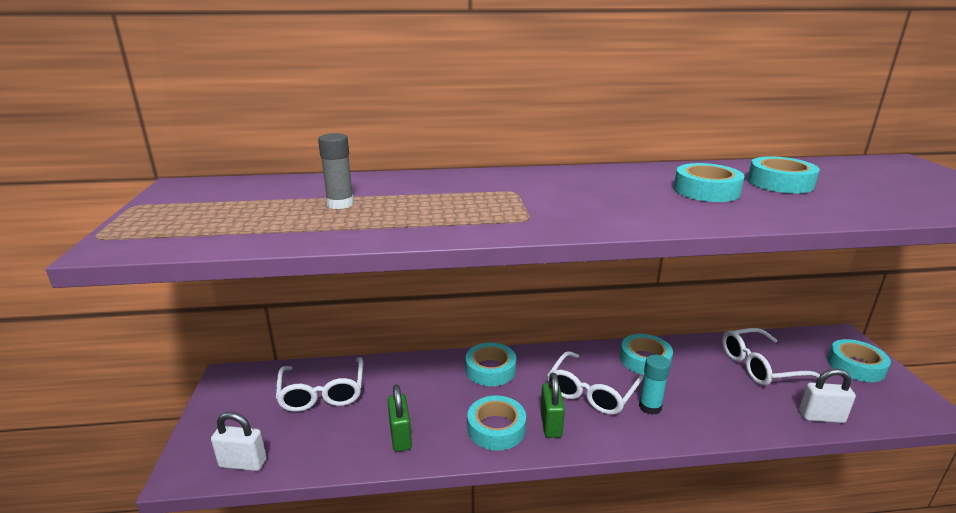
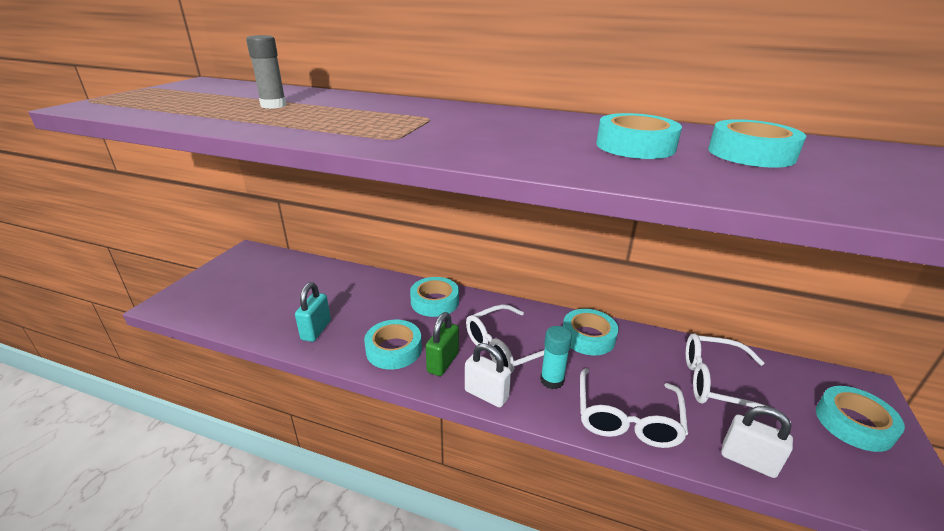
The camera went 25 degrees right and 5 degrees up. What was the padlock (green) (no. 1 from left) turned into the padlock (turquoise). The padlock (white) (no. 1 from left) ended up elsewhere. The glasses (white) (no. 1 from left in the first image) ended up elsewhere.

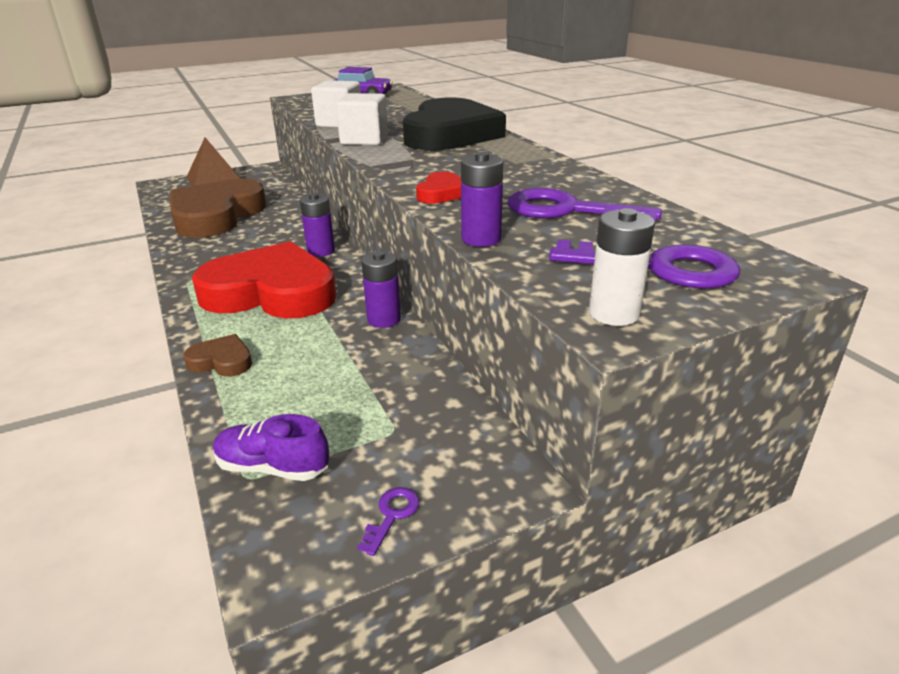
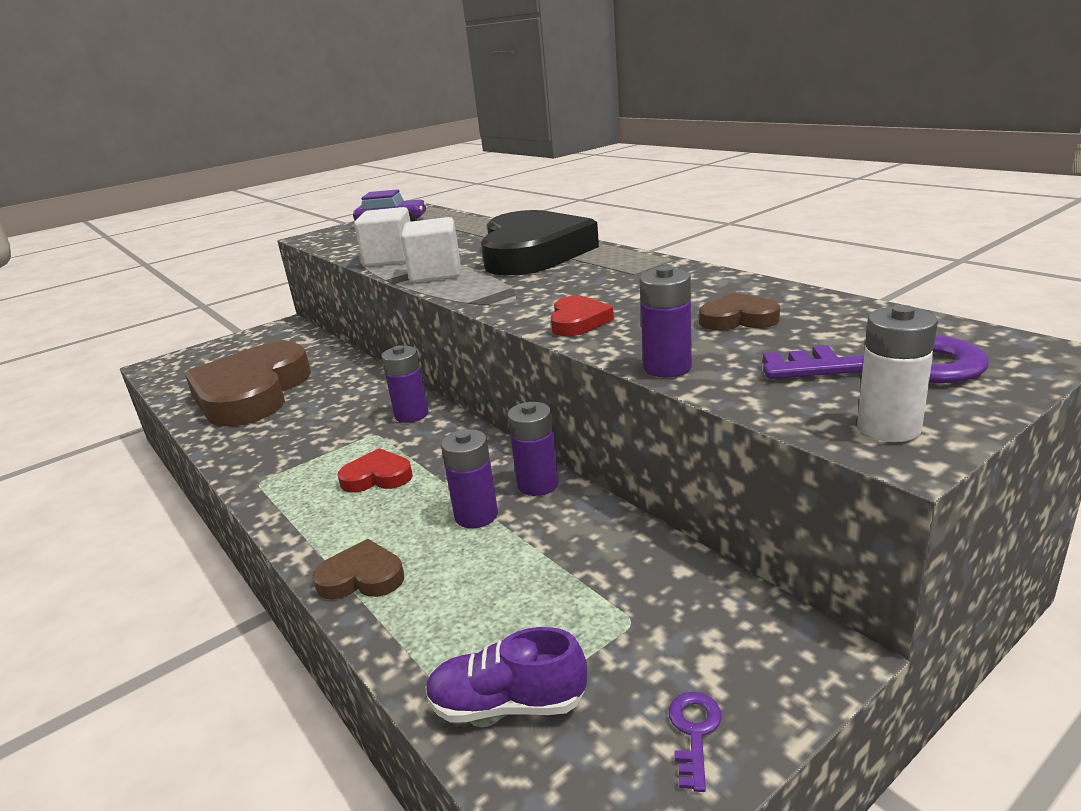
The camera went 10 degrees left and 5 degrees down. The size of the heart (red) (no. 1 from left) changed by a factor of 0.41. The second view gained the battery (purple) (no. 2 from left). Where the key (purple) (no. 2 from left) stood, the heart (brown) (no. 3 from left) came to stand. The second view lost the pyramid (brown).

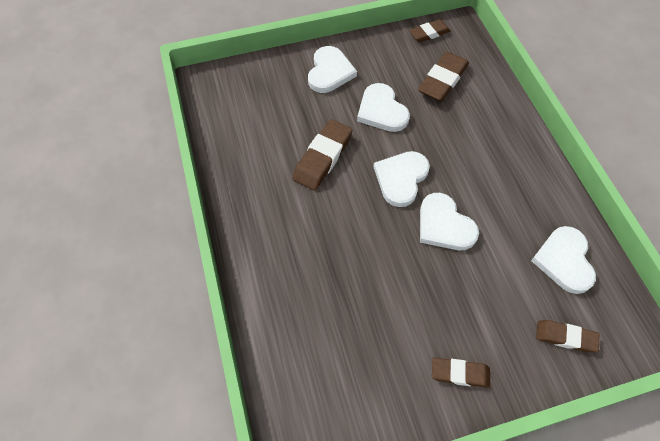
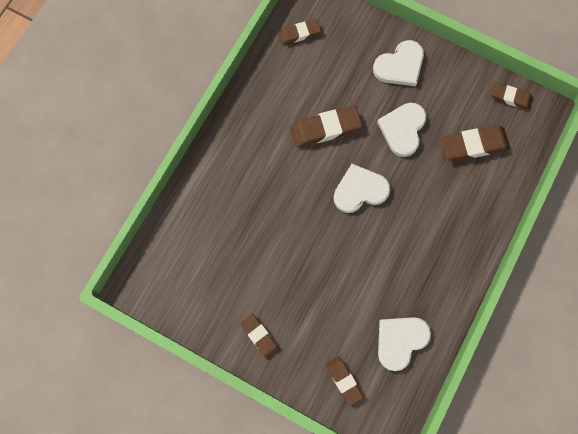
The camera went 45 degrees right and 15 degrees up. The second view gained the eraser (brown) (no. 2 from left). The second view lost the heart (white) (no. 4 from left).

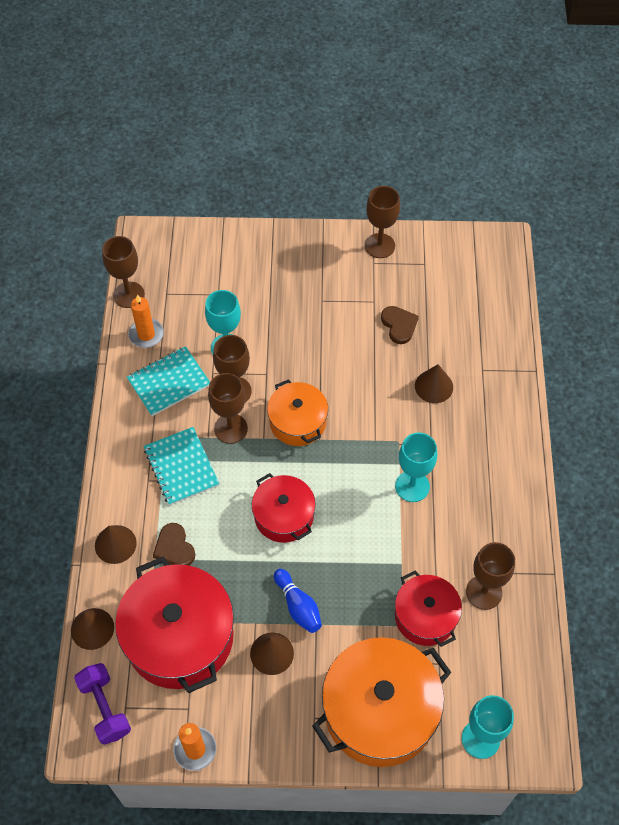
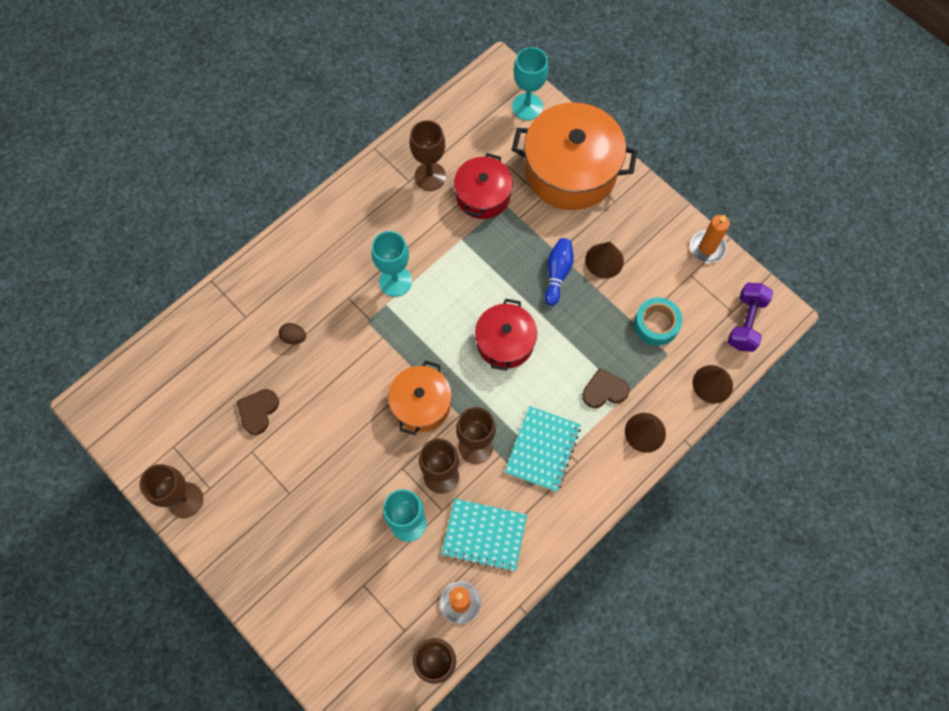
The camera went 135 degrees left and 10 degrees up. Where the cone (brown) (no. 4 from left) stood, the egg (brown) came to stand. The heart (brown) (no. 1 from left in the first image) ended up facing another way, 120 degrees counterclockwise from before. Where the pot (red) (no. 1 from left) stood, the tape (turquoise) came to stand.

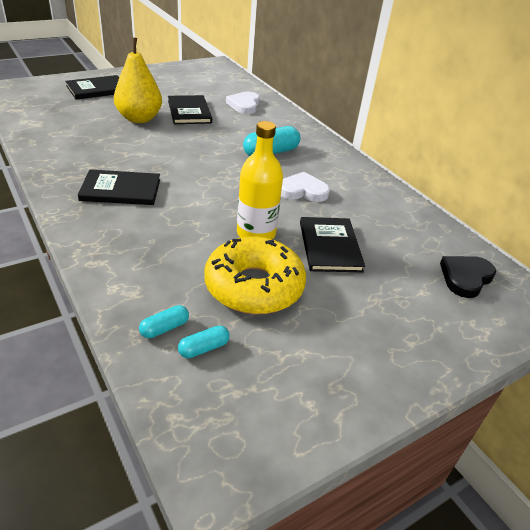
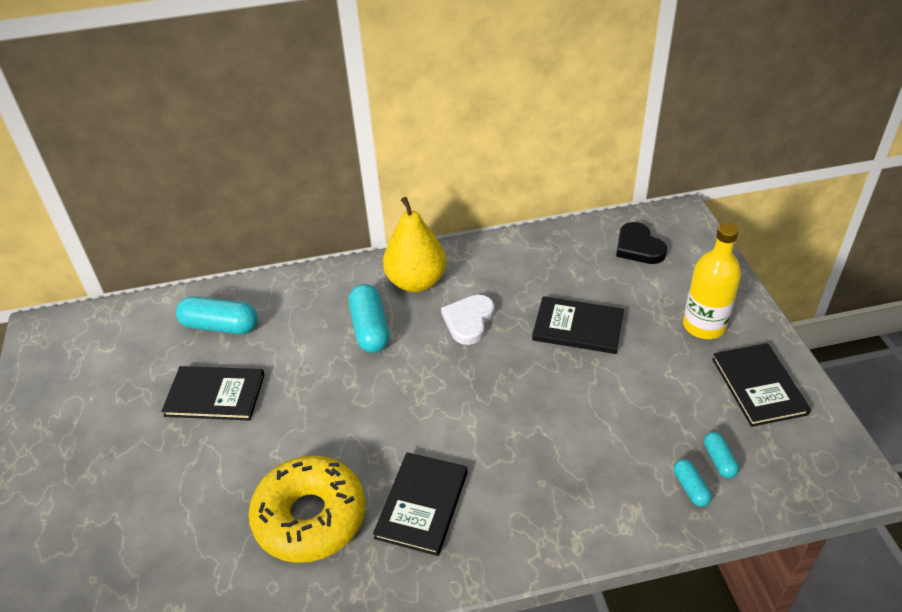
The camera went 65 degrees left and 5 degrees up. Where the heart (white) (no. 1 from left) stood, the capsule (turquoise) (no. 1 from left) came to stand. The donut (yellow) ended up elsewhere. The pear (yellow) ended up elsewhere. The bottle (yellow) ended up elsewhere. The book (black) (no. 1 from left in the first image) ended up elsewhere.

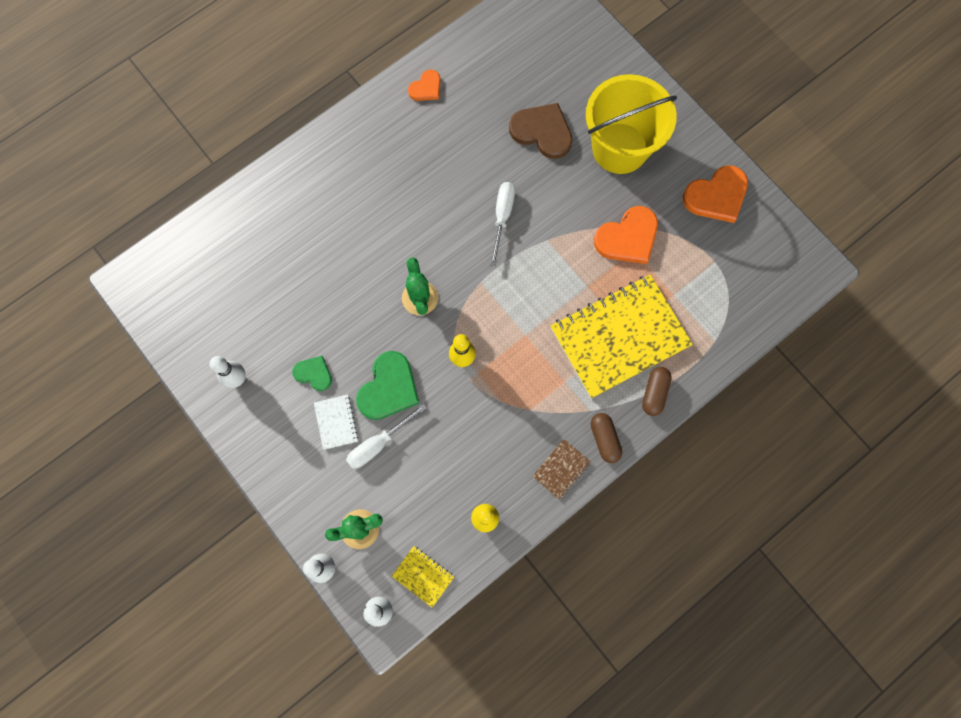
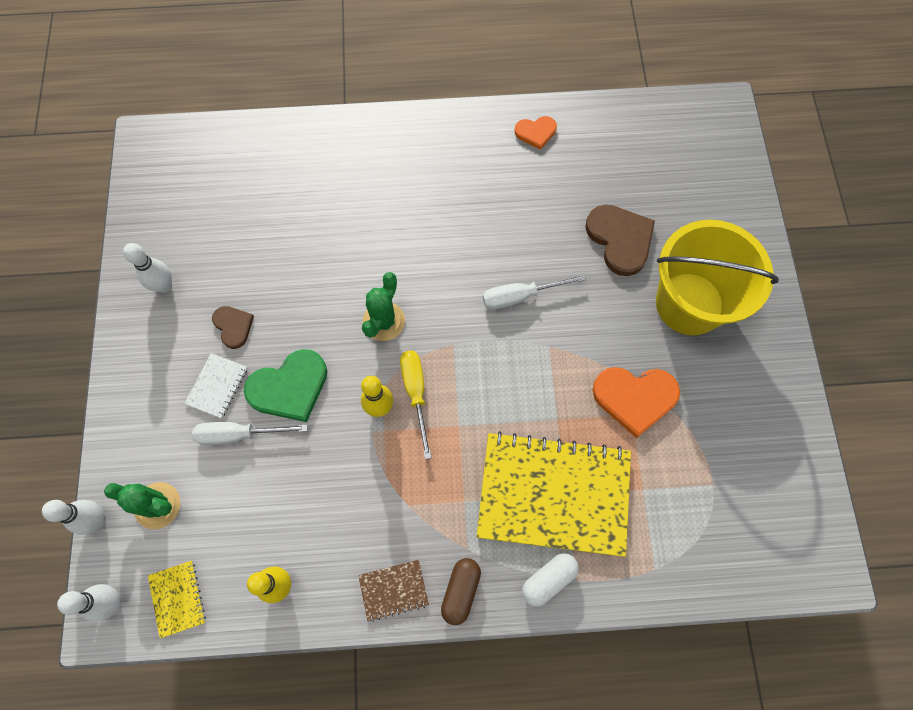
The camera went 35 degrees right and 5 degrees down. What was the heart (green) (no. 1 from left) turned into the heart (brown) (no. 1 from left). The second view gained the screwdriver (yellow). The screwdriver (white) (no. 2 from left) ended up facing another way, 150 degrees counterclockwise from before. What was the capsule (brown) (no. 2 from left) turned into the capsule (white). The second view lost the heart (orange) (no. 3 from left).

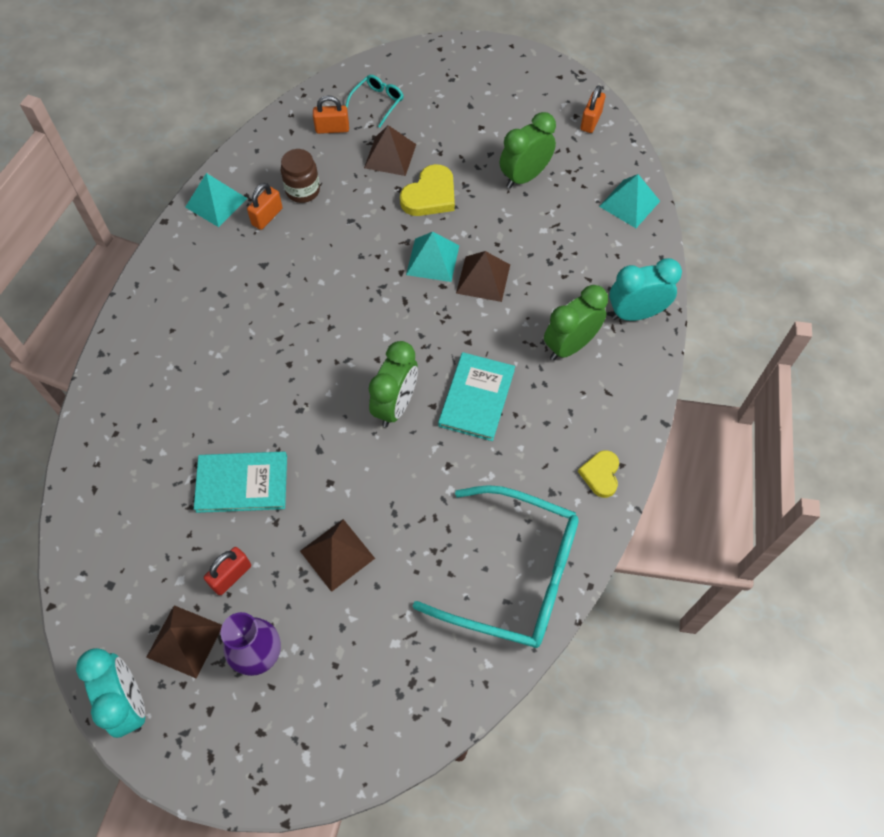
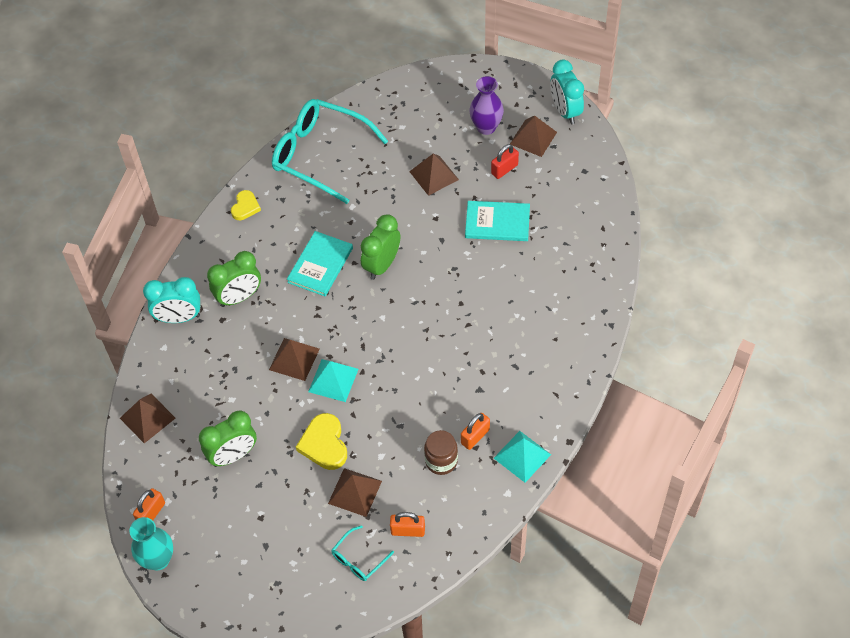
The camera went 170 degrees left and 5 degrees down. What was the pyramid (turquoise) (no. 3 from left) turned into the pyramid (brown) (no. 1 from left). The second view gained the vase (turquoise). The heart (yellow) (no. 1 from left in the first image) ended up facing another way, 60 degrees counterclockwise from before.

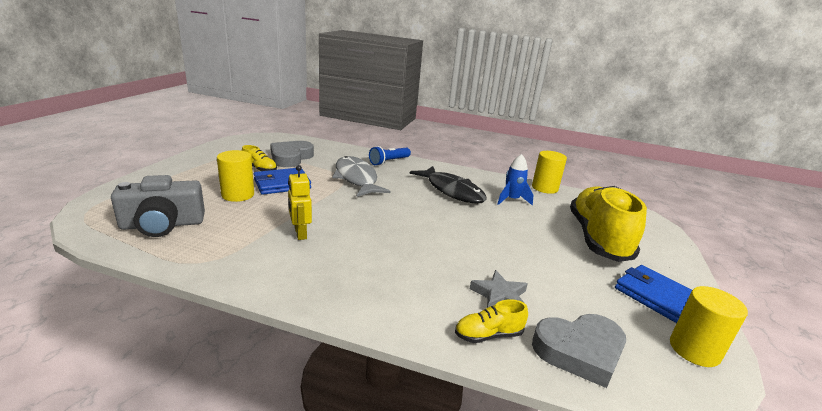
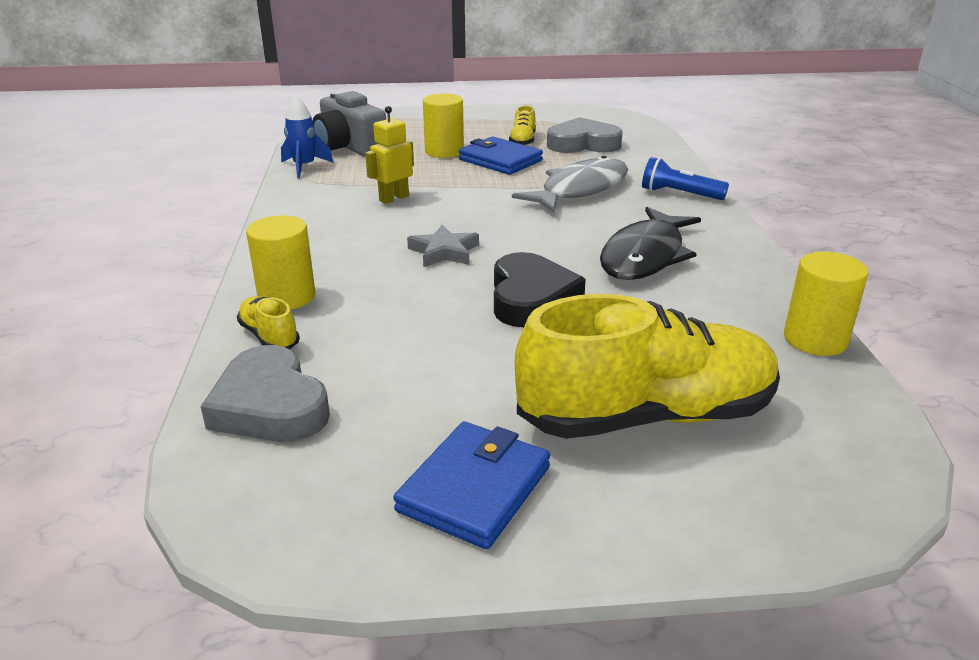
The camera went 70 degrees right and 5 degrees up. The cylinder (yellow) (no. 3 from left in the first image) ended up elsewhere. The rocket (blue) ended up elsewhere. The star (grey) ended up elsewhere. The second view gained the heart (black).

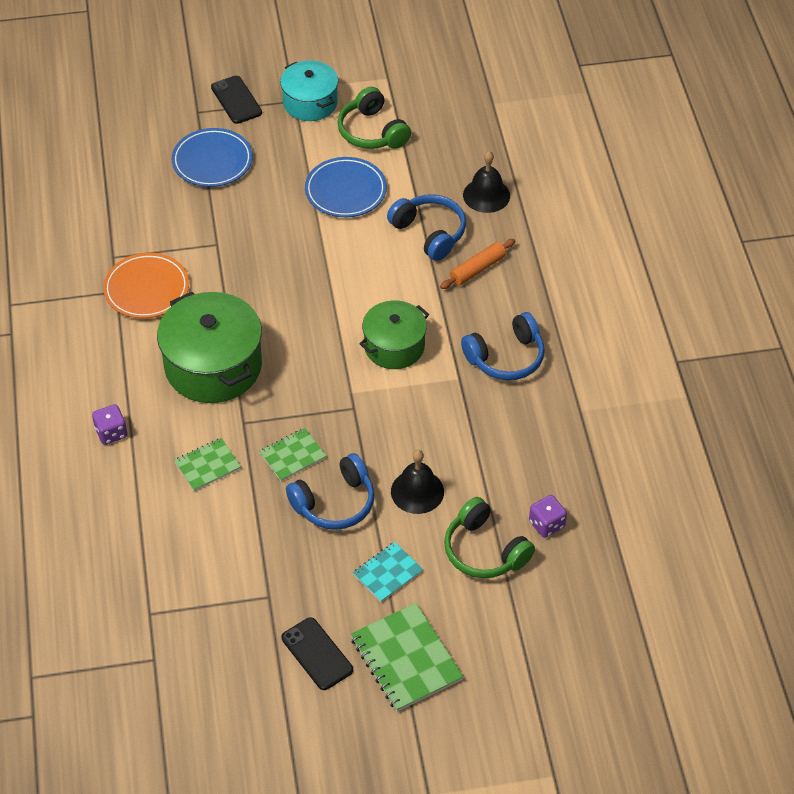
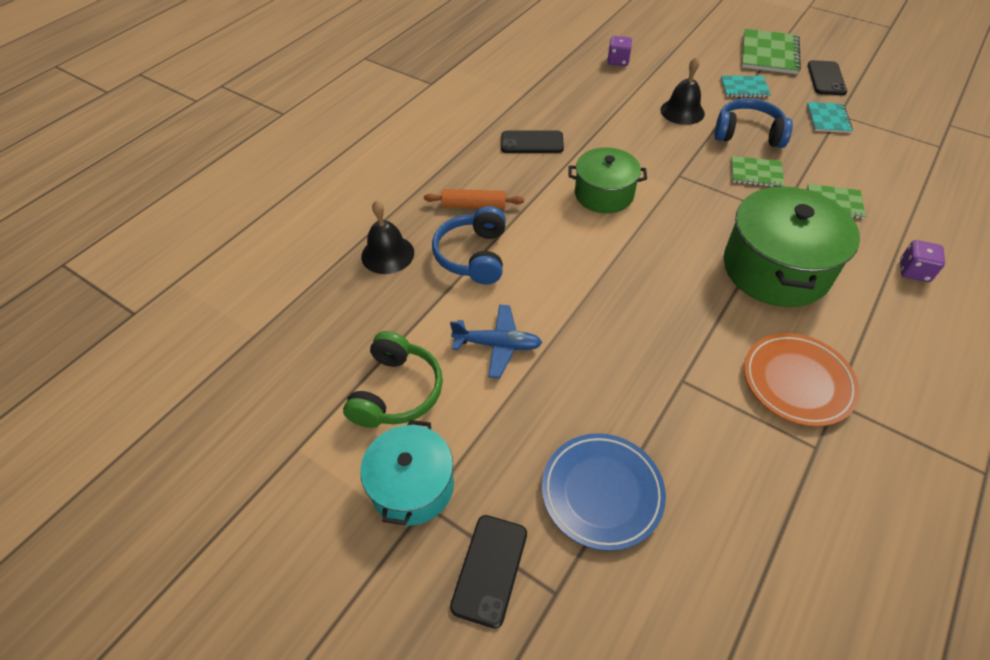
The camera went 135 degrees left and 0 degrees up. Where the plate (blue) (no. 2 from left) stood, the plane (blue) came to stand. Where the headphones (blue) (no. 3 from left) stood, the phone (black) (no. 2 from left) came to stand. The second view gained the notebook (turquoise) (no. 2 from left). The second view lost the headphones (green) (no. 2 from left).

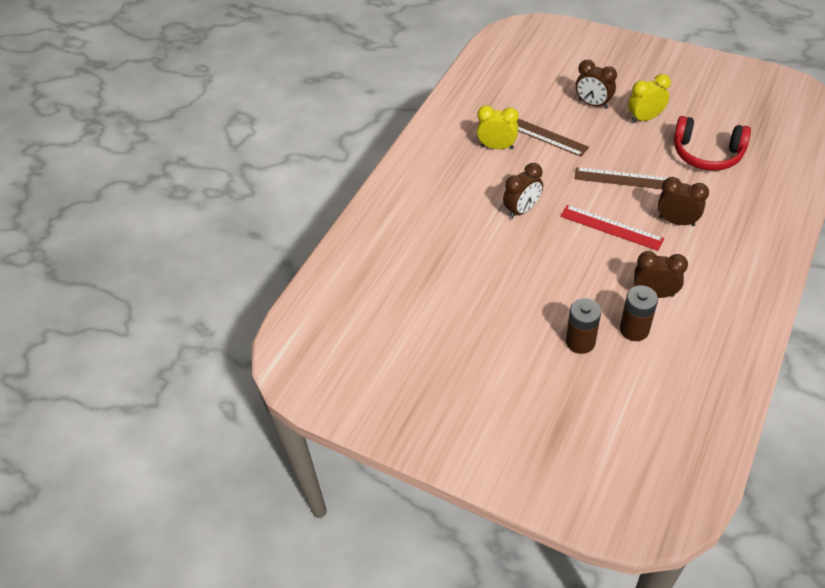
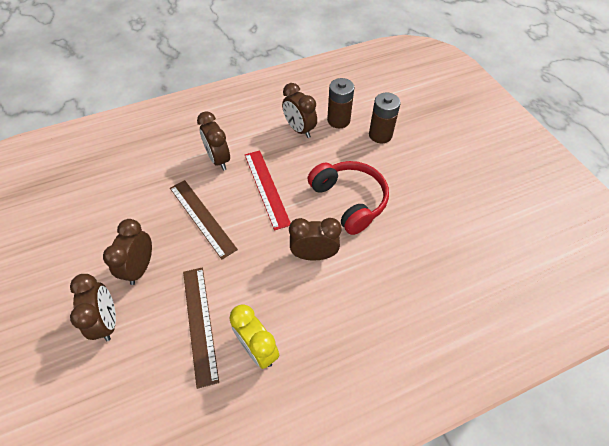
The camera went 145 degrees left and 5 degrees up. The second view gained the clock (brown) (no. 2 from left). The headphones (red) ended up elsewhere. The second view lost the clock (yellow) (no. 2 from left).

